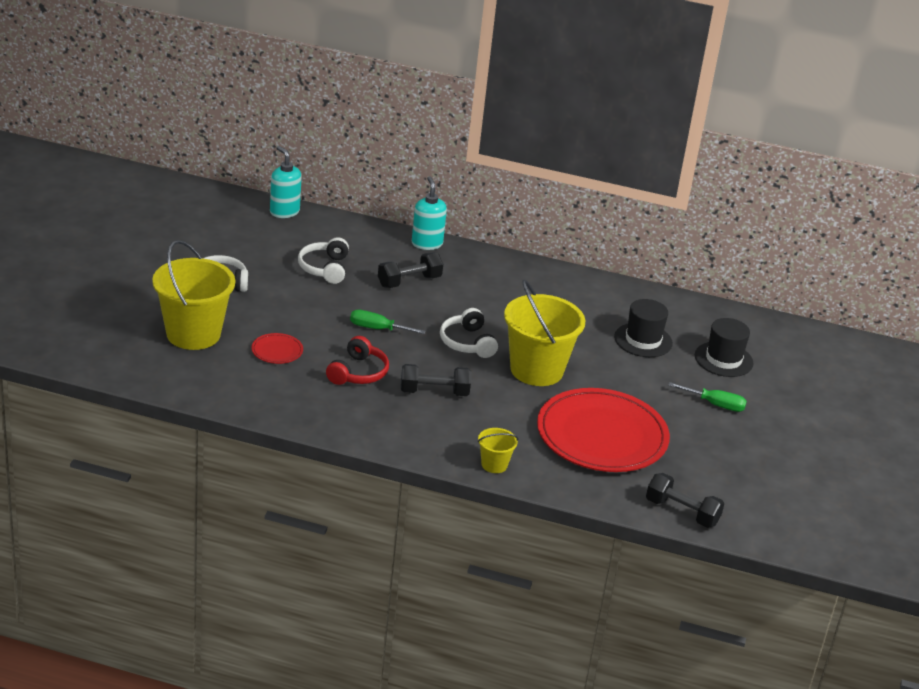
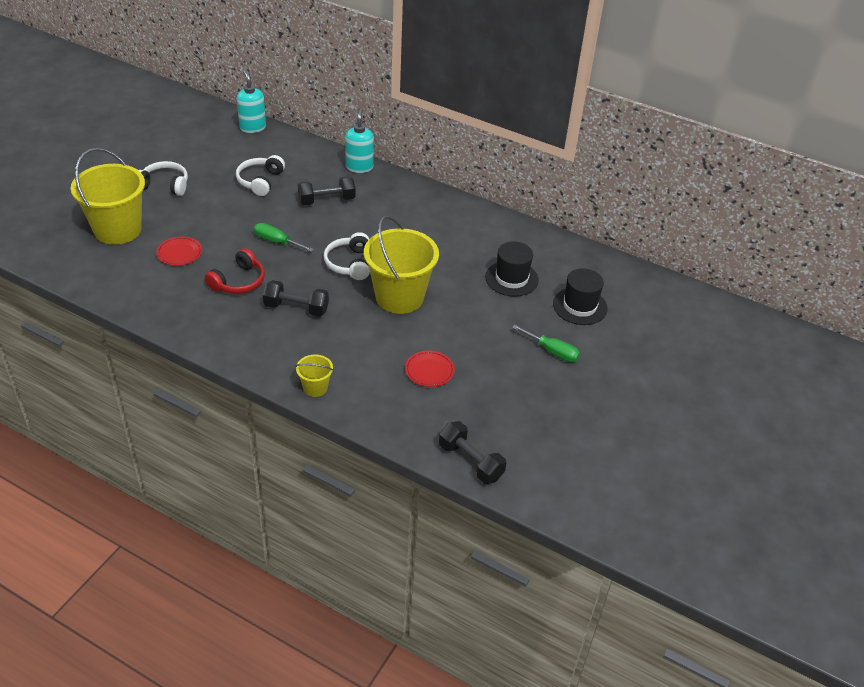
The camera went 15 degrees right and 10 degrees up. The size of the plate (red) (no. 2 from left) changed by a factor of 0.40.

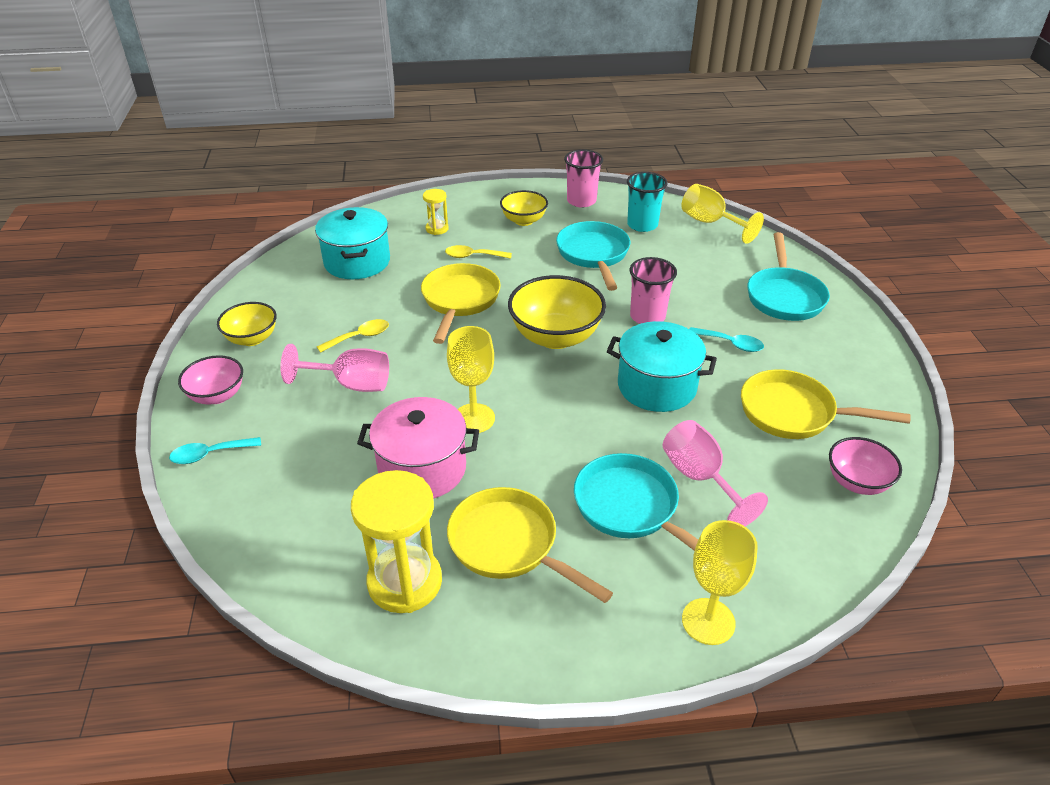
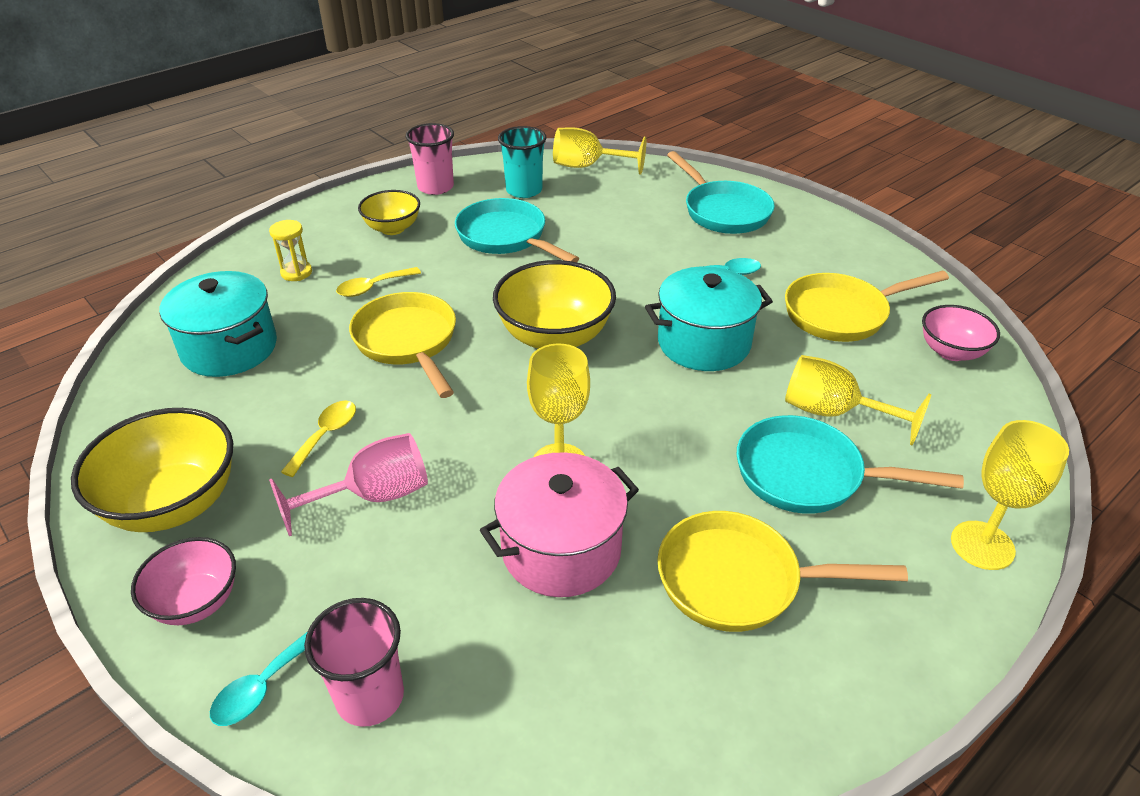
The camera went 35 degrees left and 0 degrees up. The size of the bowl (yellow) (no. 1 from left) changed by a factor of 1.67. The cup (pink) (no. 2 from left in the first image) ended up elsewhere. What was the goblet (pink) (no. 2 from left) turned into the goblet (yellow) (no. 3 from left). The second view lost the hourglass (yellow) (no. 1 from left).

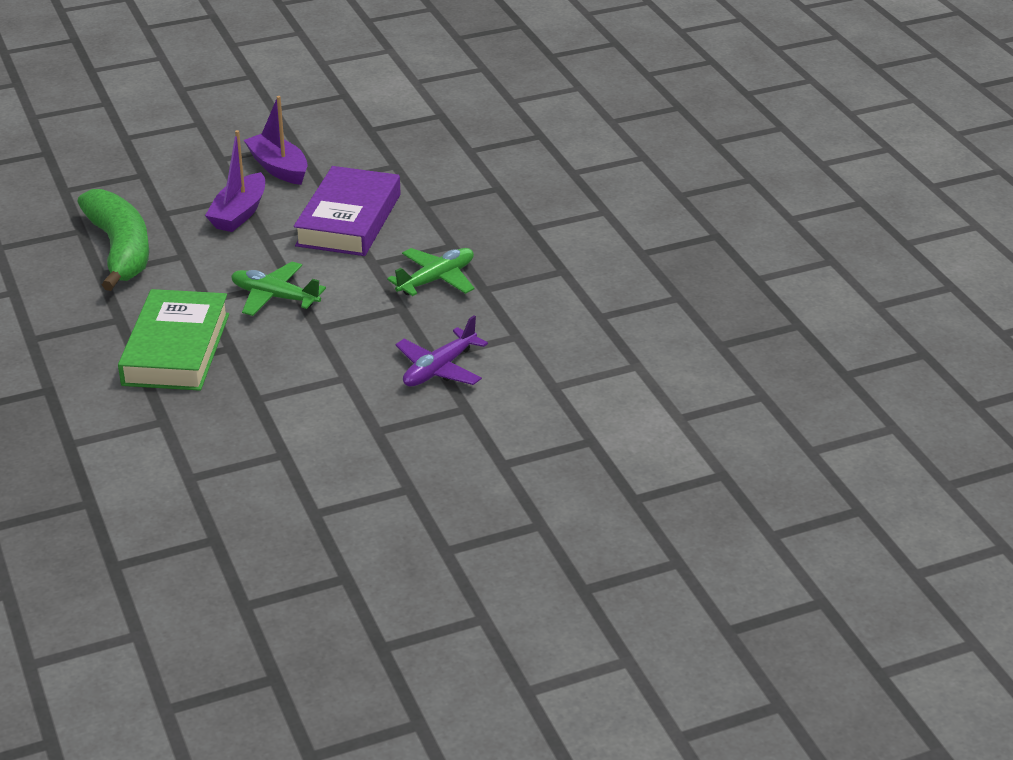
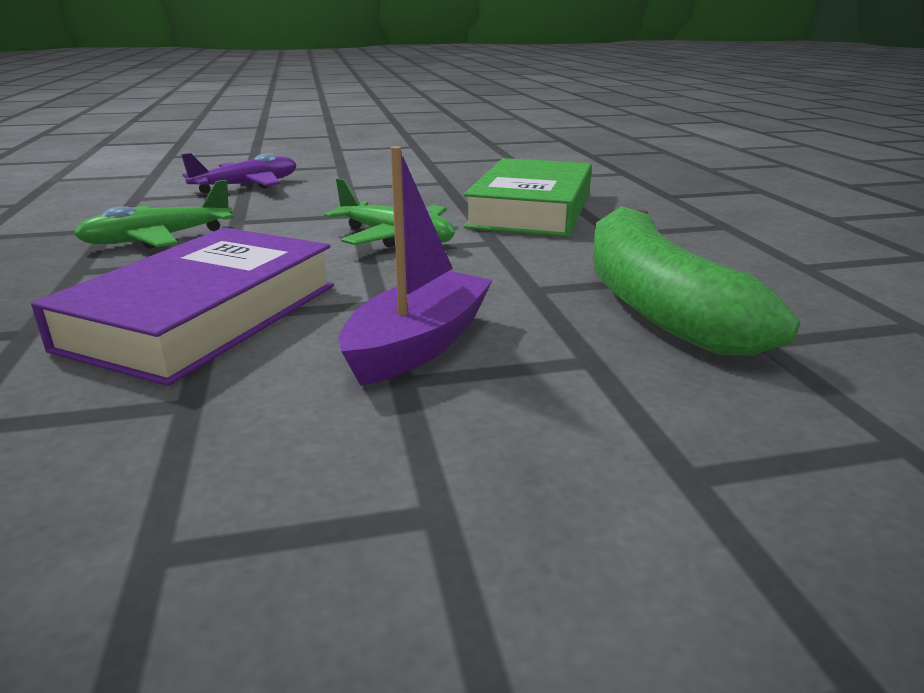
The camera went 170 degrees left and 10 degrees down. The second view lost the boat (purple) (no. 2 from left).

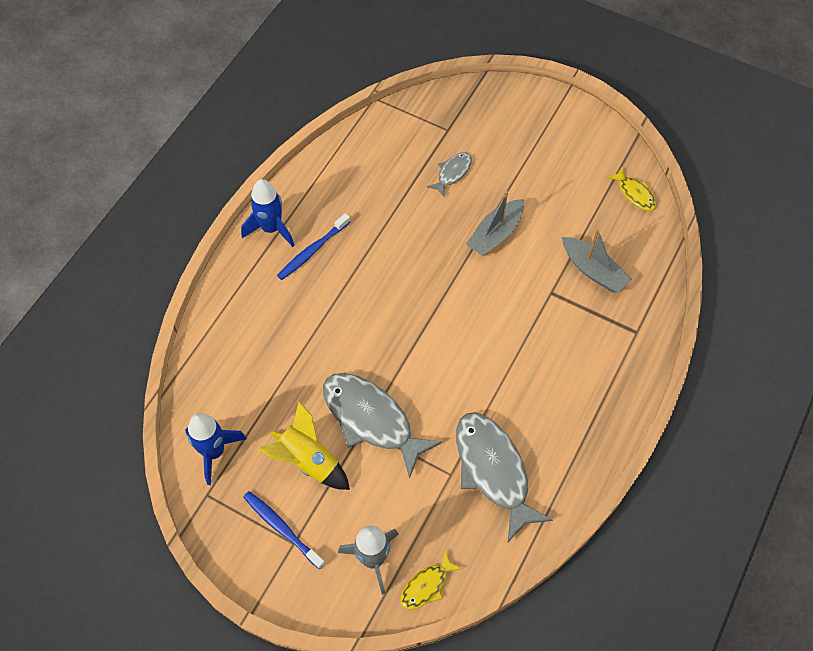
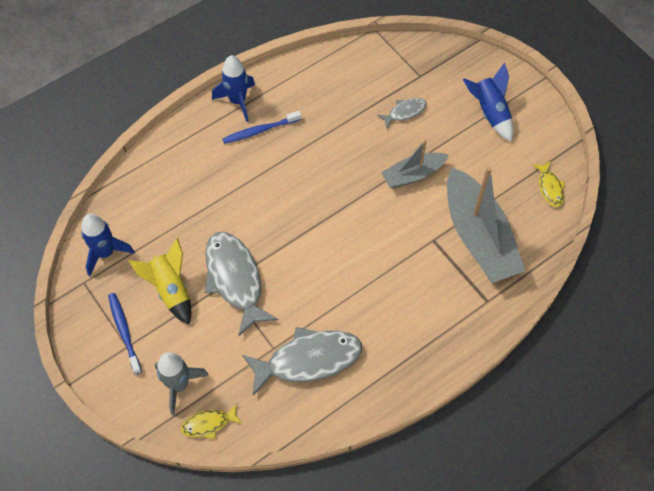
The camera went 25 degrees right and 0 degrees up. The fish (grey) (no. 3 from left in the first image) ended up facing another way, 75 degrees clockwise from before. The size of the boat (grey) (no. 2 from left) changed by a factor of 1.80. The second view gained the rocket (blue) (no. 3 from left).

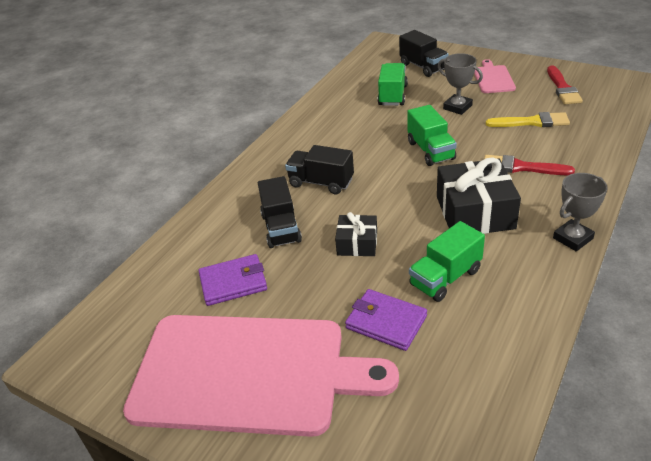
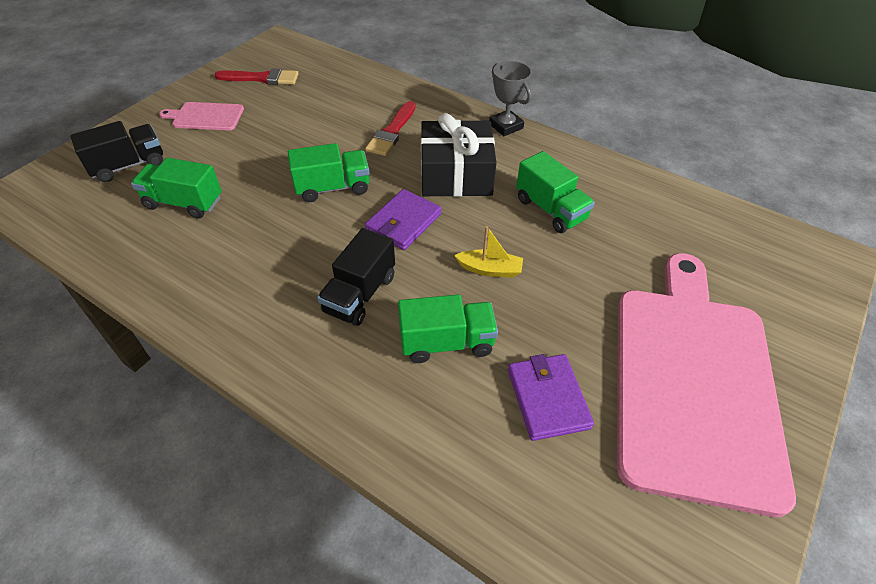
The camera went 90 degrees left and 10 degrees up. The wallet (purple) (no. 2 from left in the first image) ended up elsewhere. What was the truck (black) (no. 1 from left) turned into the truck (green) (no. 3 from left). Where the gift (black) (no. 1 from left) stood, the boat (yellow) came to stand. The second view lost the trophy (grey) (no. 1 from left). The second view lost the brush (yellow).

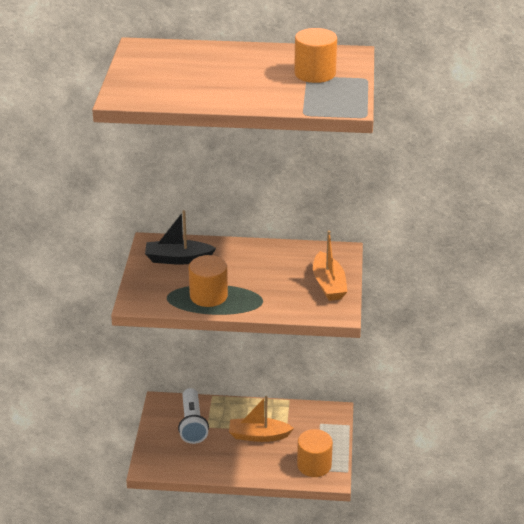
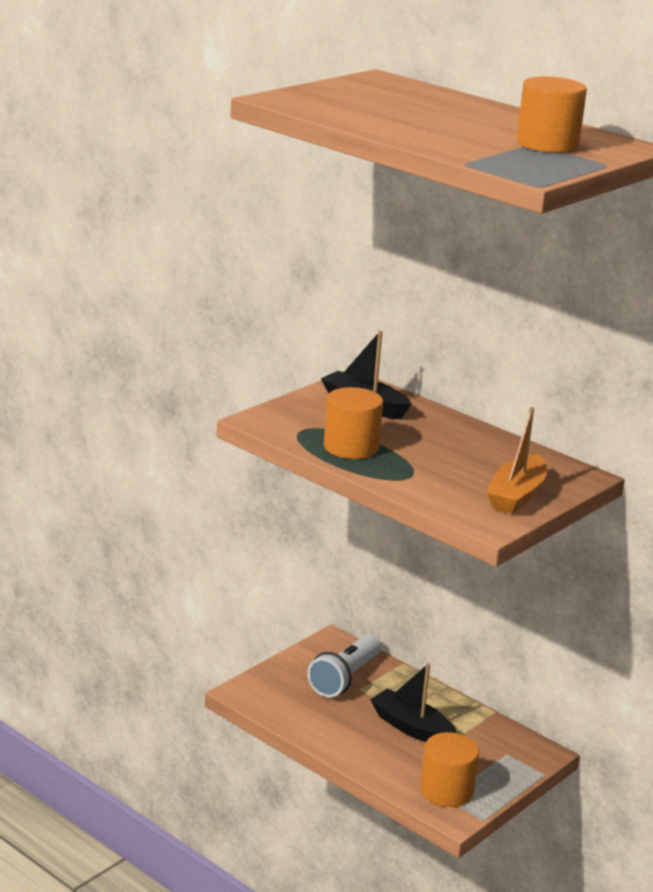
The camera went 35 degrees right and 10 degrees down. What was the boat (orange) (no. 1 from left) turned into the boat (black) (no. 2 from left).

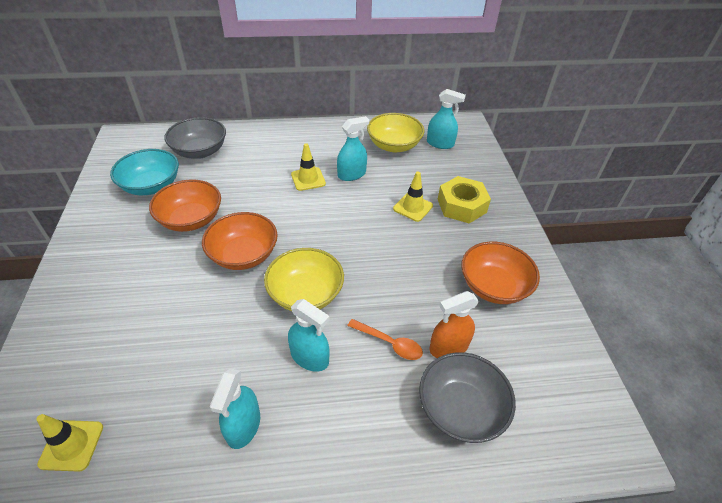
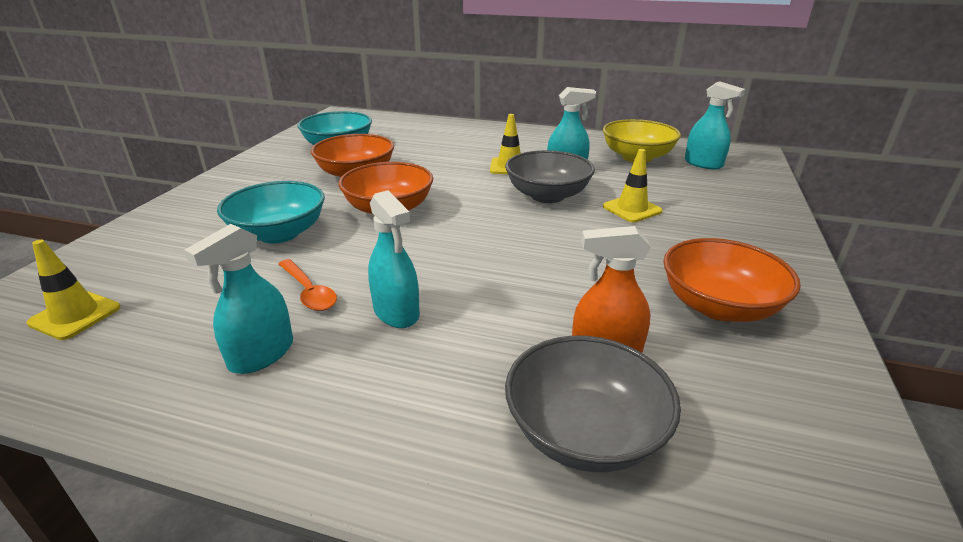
The camera went 25 degrees right and 15 degrees down. The second view gained the bowl (turquoise) (no. 1 from left). The spoon (orange) ended up elsewhere. The bowl (grey) (no. 1 from left) ended up elsewhere. The second view lost the bowl (yellow) (no. 1 from left). The second view lost the nut (yellow).

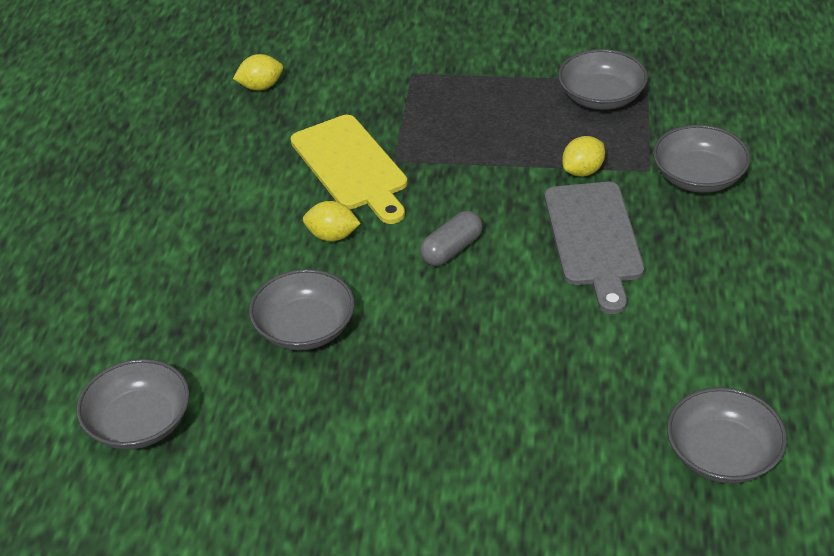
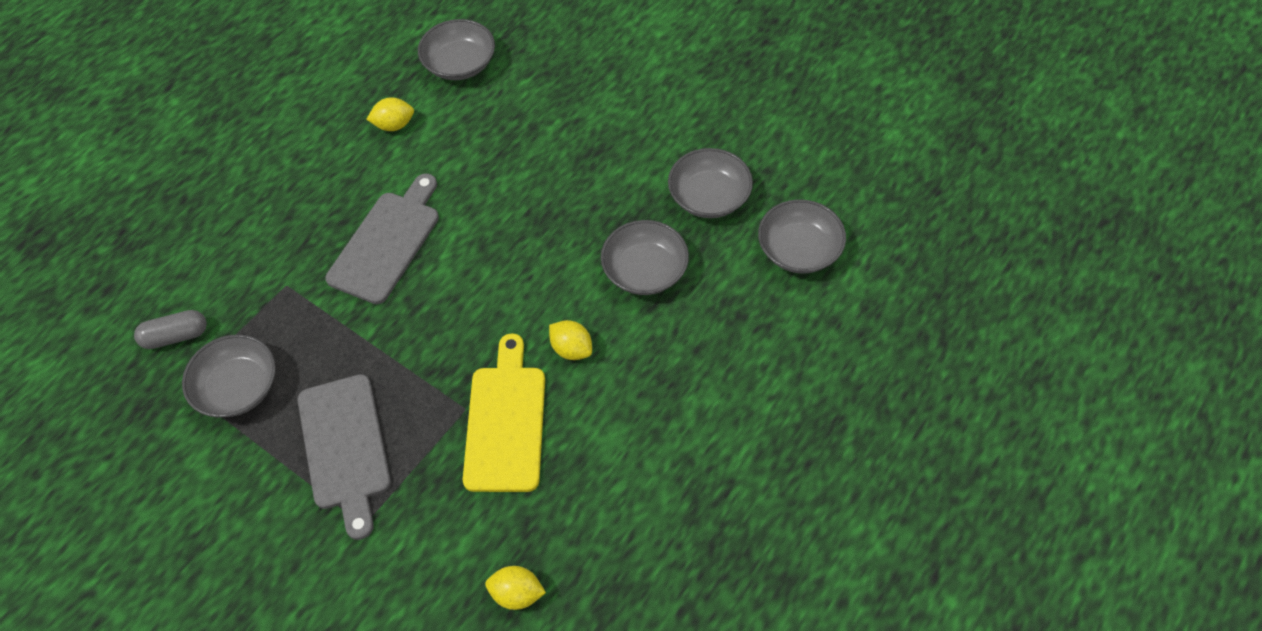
The camera went 150 degrees left and 15 degrees up. The capsule (grey) ended up elsewhere. The second view gained the cutting board (grey) (no. 1 from left). The lemon (yellow) (no. 3 from left in the first image) ended up elsewhere. The bowl (grey) (no. 4 from left) ended up elsewhere.

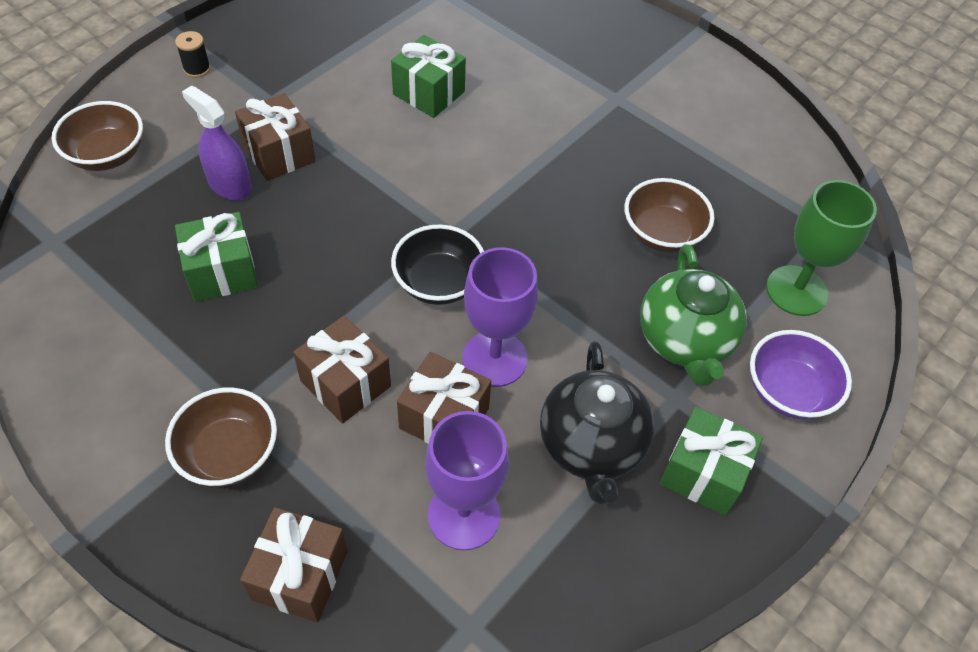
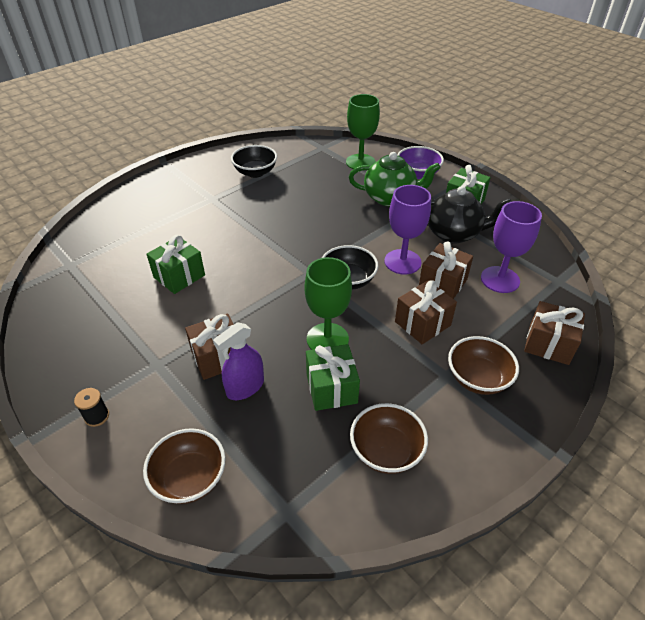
The camera went 80 degrees left and 10 degrees down. The second view gained the bowl (black) (no. 1 from left). The second view gained the goblet (green) (no. 1 from left). The bowl (brown) (no. 3 from left in the first image) ended up elsewhere.

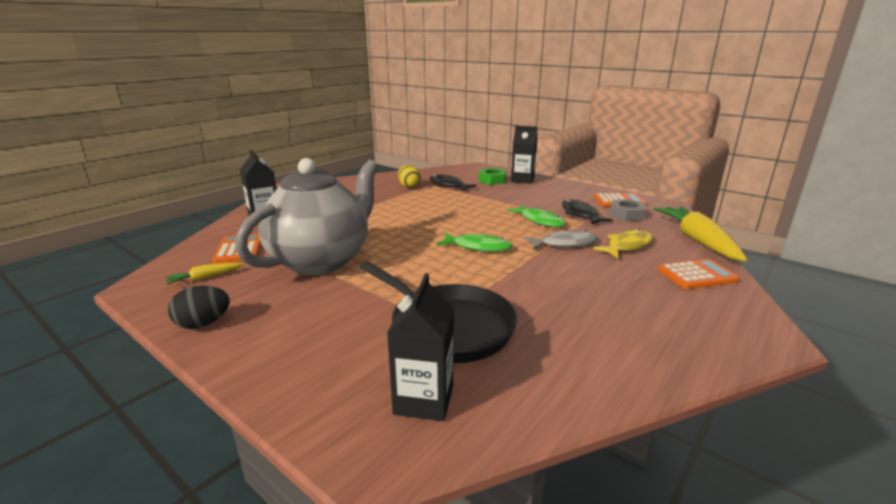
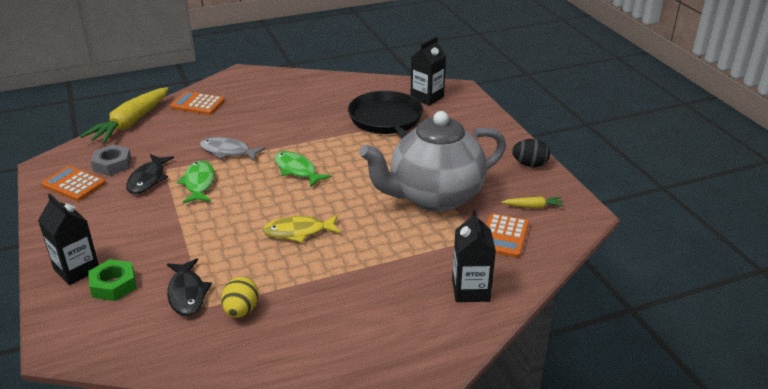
The camera went 150 degrees left and 10 degrees up. The fish (yellow) ended up elsewhere.

